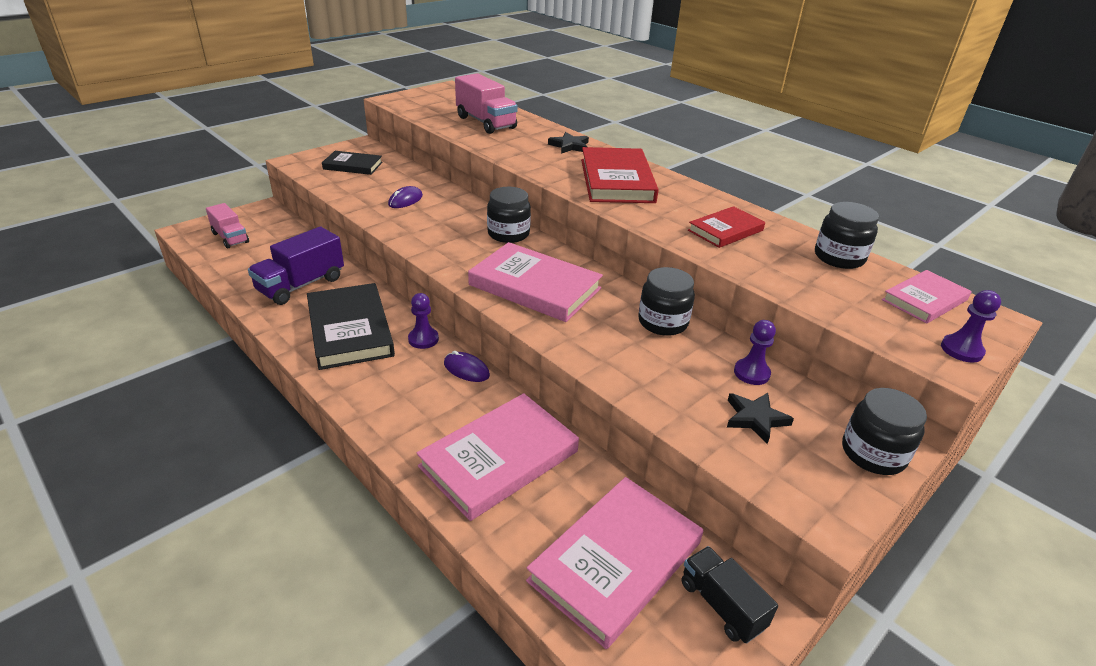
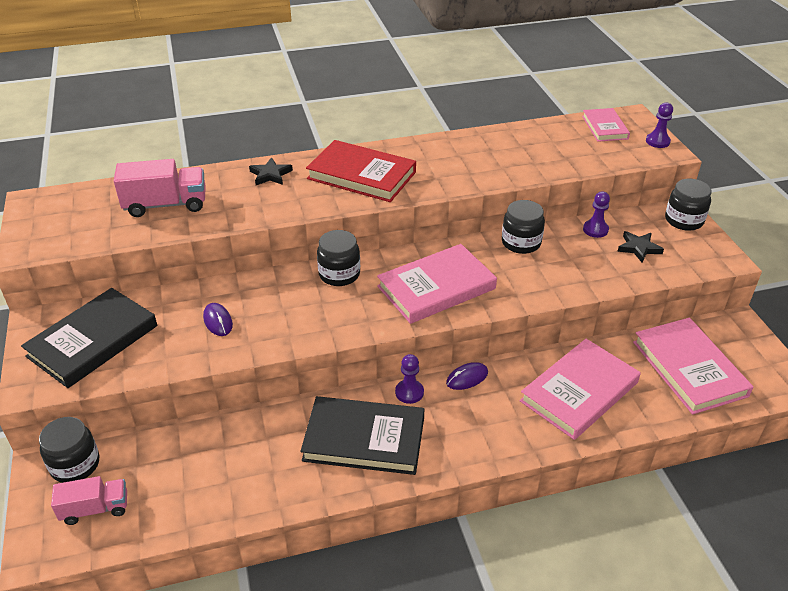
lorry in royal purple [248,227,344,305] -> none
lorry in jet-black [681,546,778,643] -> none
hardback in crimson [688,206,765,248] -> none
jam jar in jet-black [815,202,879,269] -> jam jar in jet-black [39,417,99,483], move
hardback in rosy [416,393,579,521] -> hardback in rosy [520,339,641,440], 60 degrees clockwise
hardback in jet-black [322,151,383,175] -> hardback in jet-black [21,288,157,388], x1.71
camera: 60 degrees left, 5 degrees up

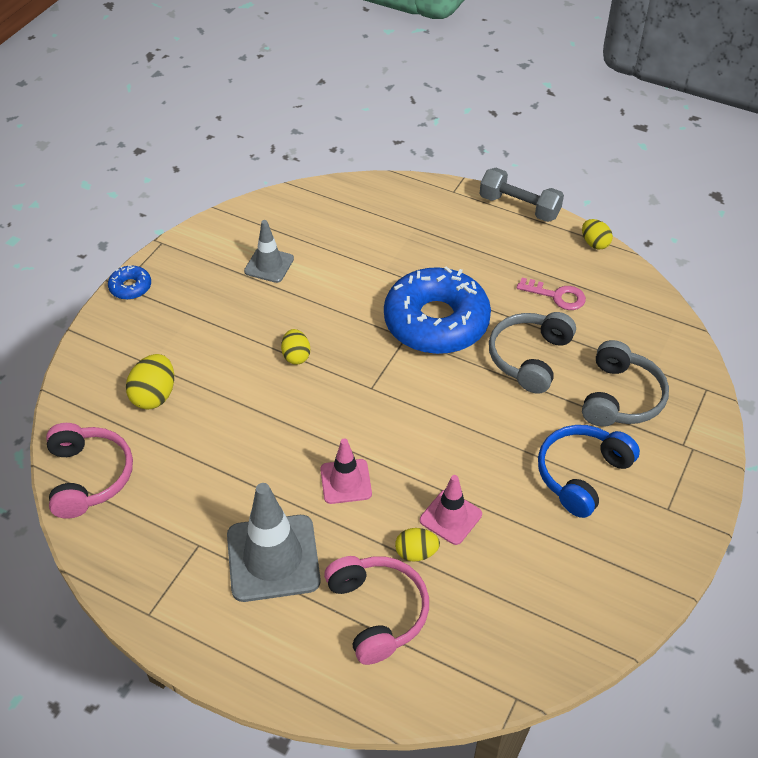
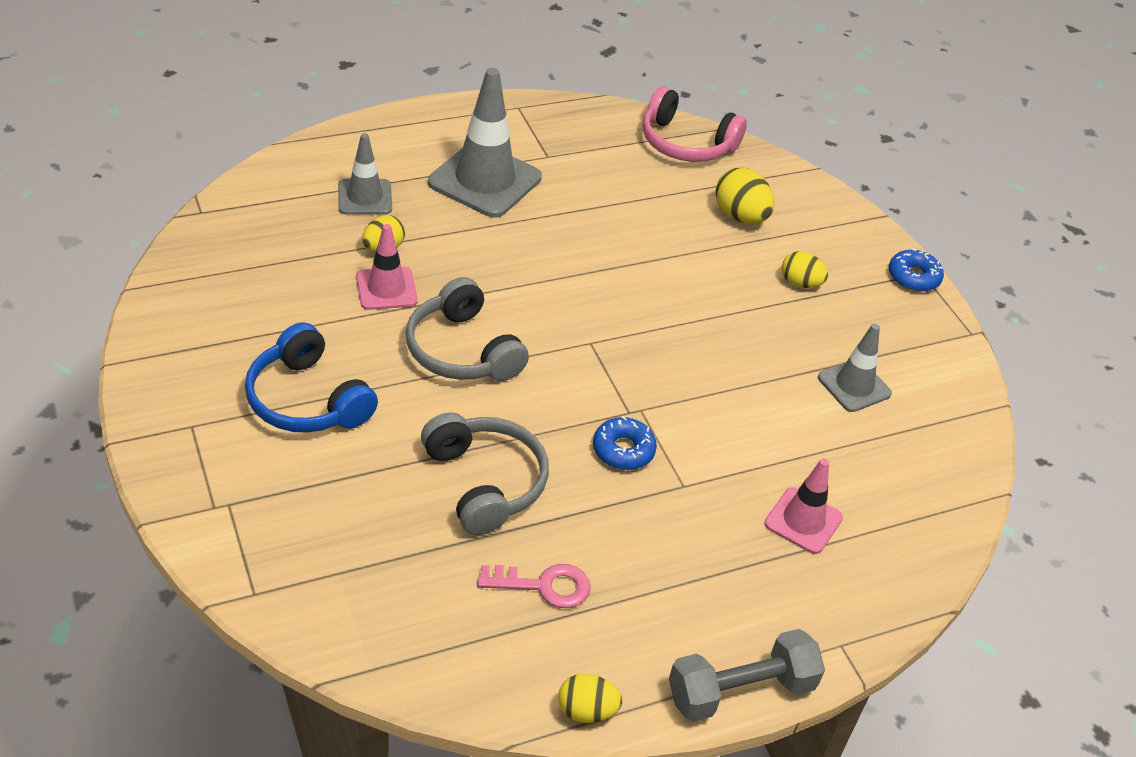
egg shape in yellow [281,329,310,365] -> egg shape in yellow [782,251,828,288], move
traffic cone in rosy [320,438,372,504] -> traffic cone in rosy [765,458,843,554], move
headset in gray [582,340,669,427] -> headset in gray [406,277,529,381], move
headset in rosy [324,556,429,665] -> traffic cone in gray [338,133,392,215]
latchkey in rosy [517,278,586,310] -> latchkey in rosy [477,564,591,608], 150 degrees counterclockwise
headset in blue [538,425,640,518] -> headset in blue [245,322,378,433], 150 degrees clockwise
donut in blue [384,266,491,354] -> donut in blue [593,417,657,470], x0.41
camera: 125 degrees right, 5 degrees down

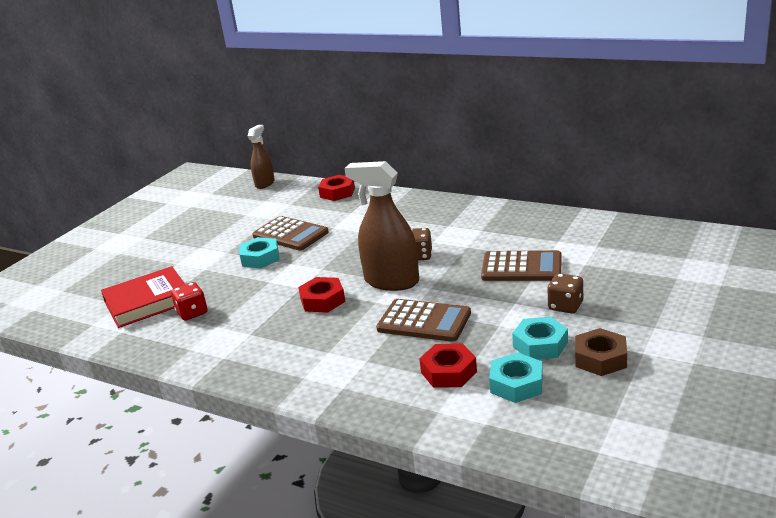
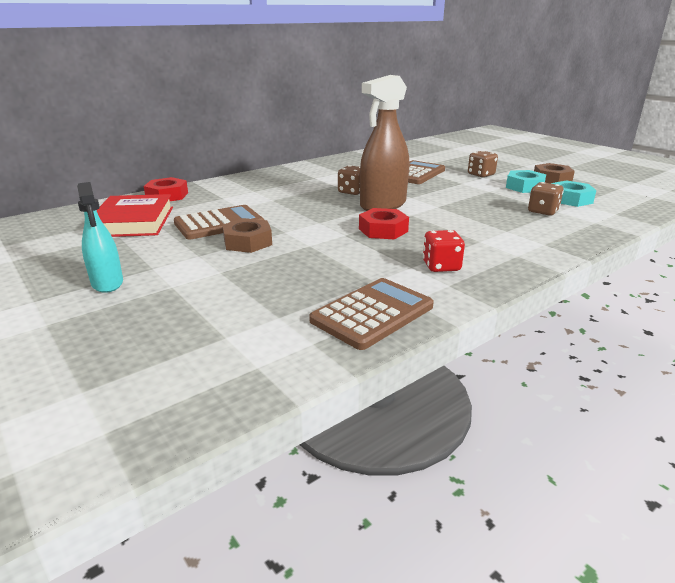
spray cleaner in russet [248,125,275,189] -> none
none -> spray cleaner in turquoise [77,182,123,293]
hardback in crimson [101,266,185,328] -> hardback in crimson [97,194,173,237], move
game die in crimson [171,282,208,321] -> game die in crimson [423,230,465,272], move
calculator in russet [376,299,471,342] -> calculator in russet [309,278,434,350], move
hexagon nut in crimson [419,343,477,388] -> game die in russet [528,182,564,216]
hexagon nut in turquoise [240,237,279,268] -> hexagon nut in russet [222,218,272,253]
camera: 70 degrees left, 0 degrees up

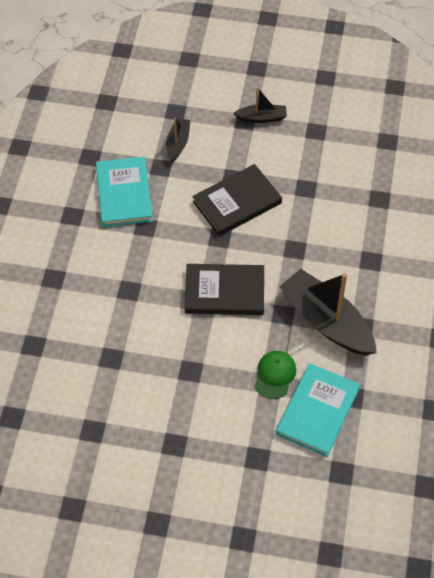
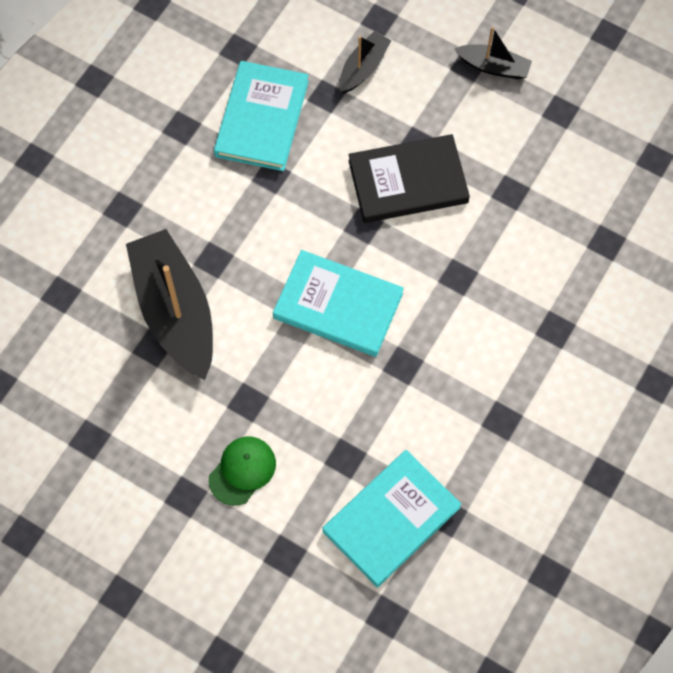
cap in green [255,351,296,399] -> cap in green [209,437,276,506], move
boat in jet-black [279,269,377,356] -> boat in jet-black [126,229,213,380], move
hardback in jet-black [185,264,264,315] -> hardback in turquoise [273,250,404,357]
camera: 20 degrees right, 10 degrees up

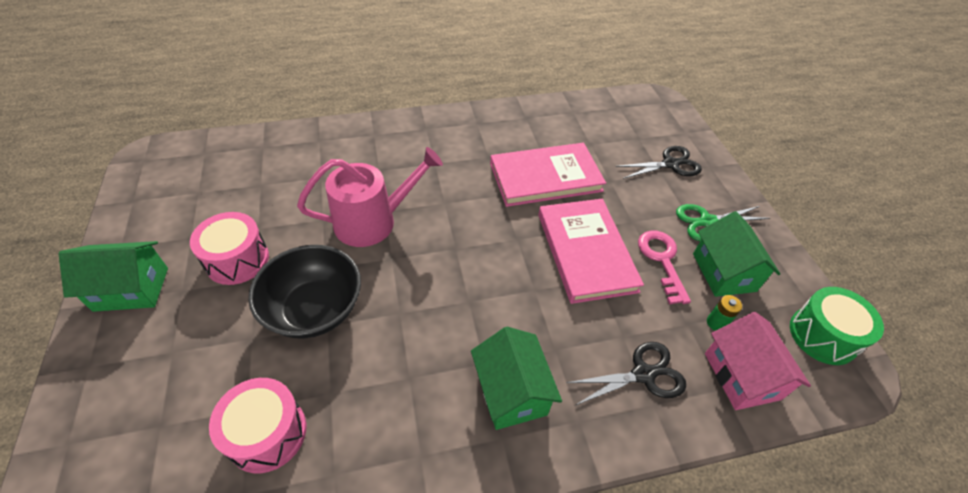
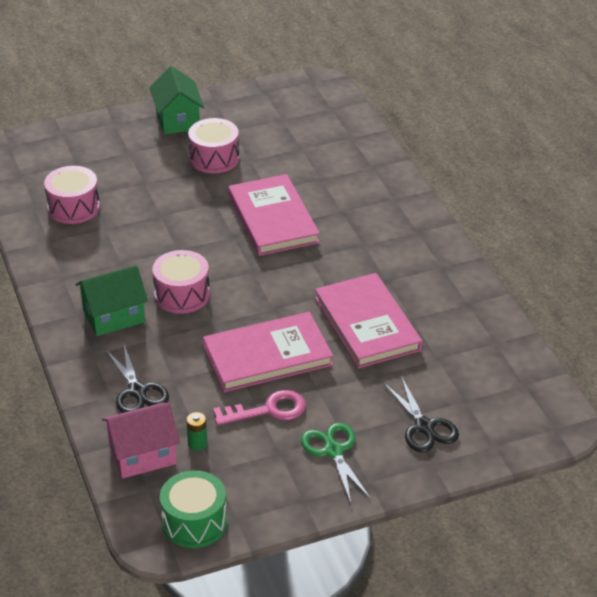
serving bowl in jet-black [248,245,361,338] -> none
cottage in green [693,211,780,297] -> none
none -> snare drum in rosy [152,250,210,314]
sprinkling can in rosy [297,147,443,247] -> hardback in rosy [228,174,320,256]
camera: 85 degrees right, 10 degrees down

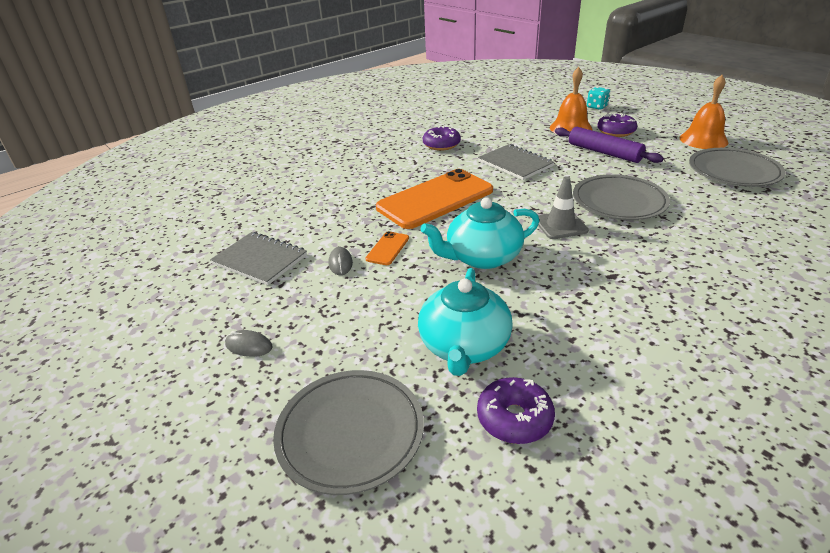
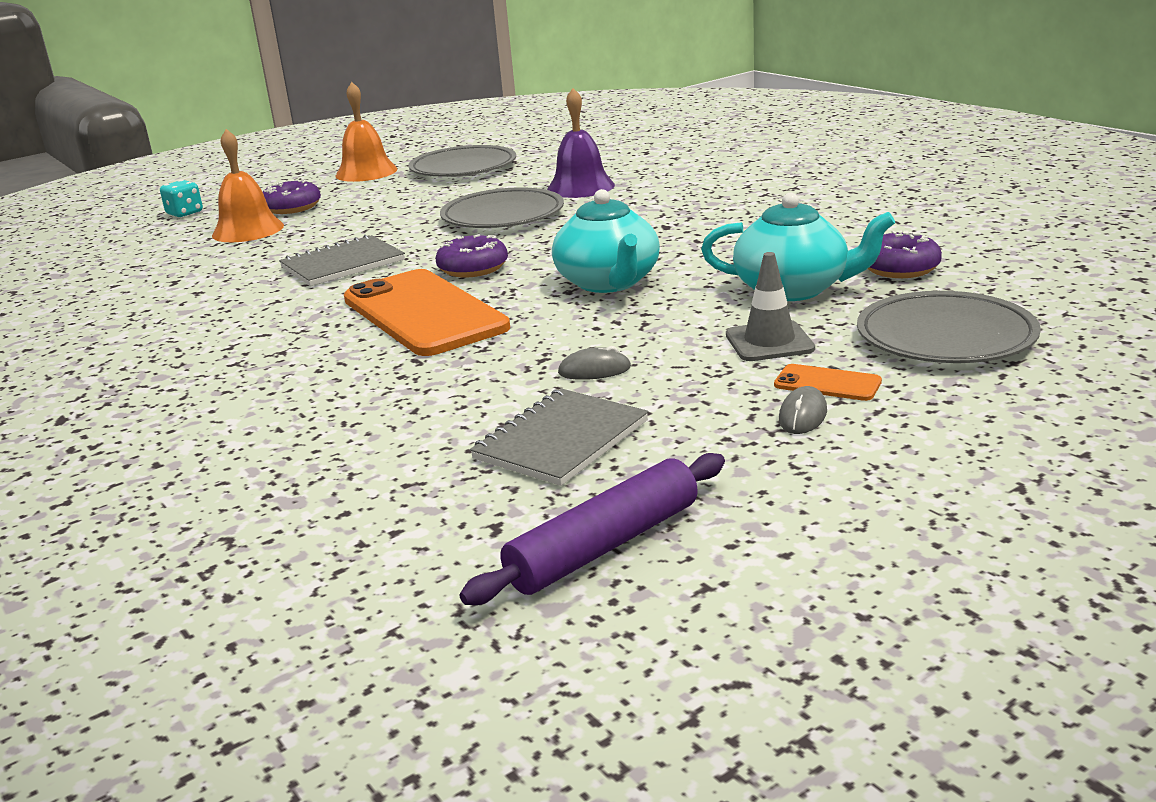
none -> hand bell in royal purple [547,88,615,198]
smartphone in orange-coloured [366,231,409,265] -> smartphone in orange-coloured [774,364,882,401], move
donut in royal purple [423,126,461,151] -> donut in royal purple [435,234,508,278], move
traffic cone in gray [538,176,589,239] -> traffic cone in gray [726,252,815,361], move
pastry roller in royal purple [555,127,664,163] -> pastry roller in royal purple [459,453,725,605], move
camera: 85 degrees left, 10 degrees down

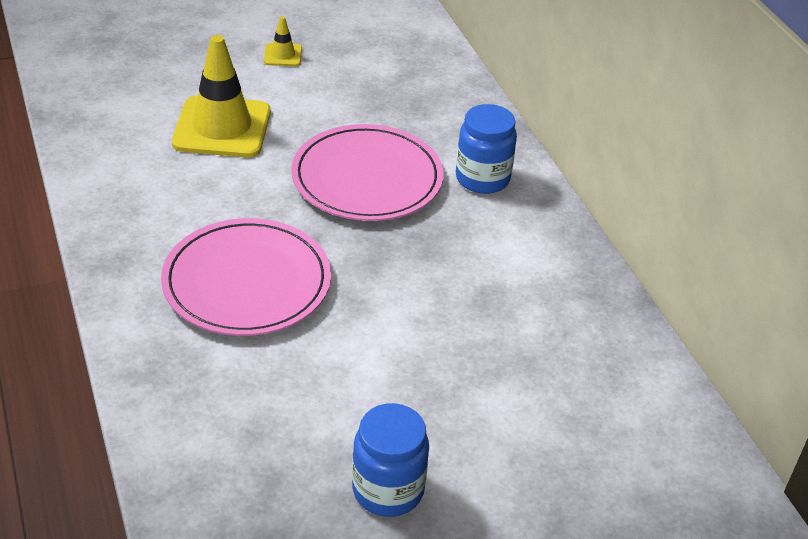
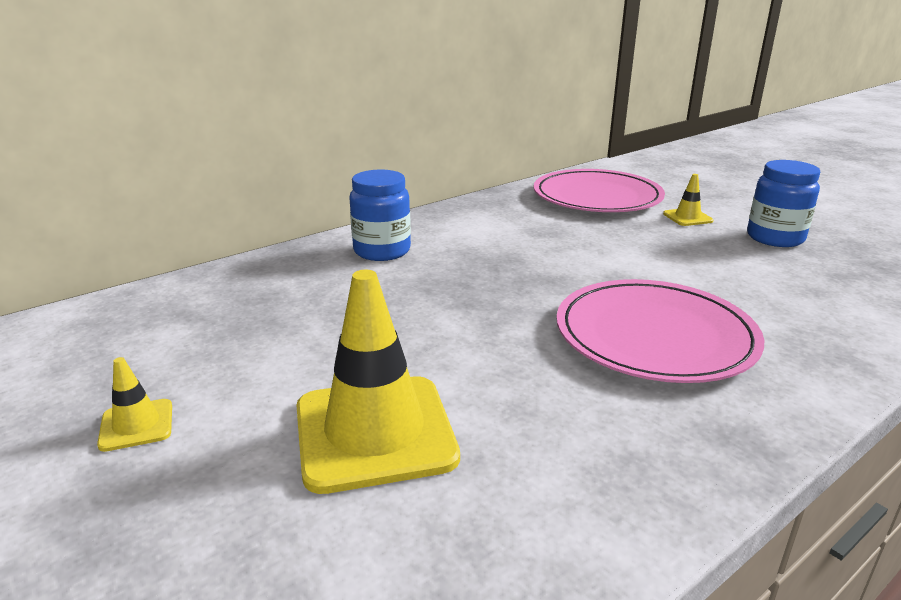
none -> traffic cone in yellow [663,174,713,226]
dinner plate in rosy [291,124,443,221] -> dinner plate in rosy [534,169,665,212], move
camera: 105 degrees left, 15 degrees down

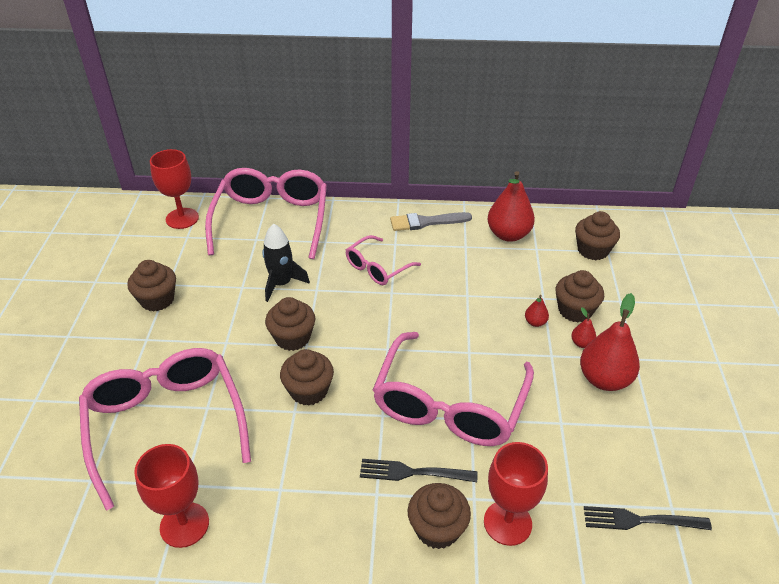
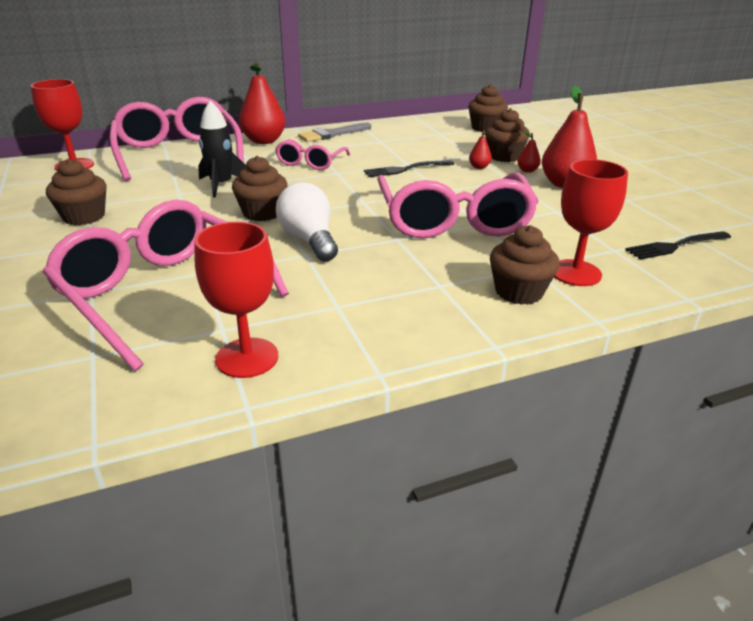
fork in jet-black [360,459,477,482] -> fork in jet-black [364,160,454,177], move
pear in crimson [487,171,535,242] -> pear in crimson [239,61,286,144], move
cupcake in russet [280,349,334,406] -> light bulb in snow-white [276,182,338,261]
camera: 25 degrees left, 10 degrees down

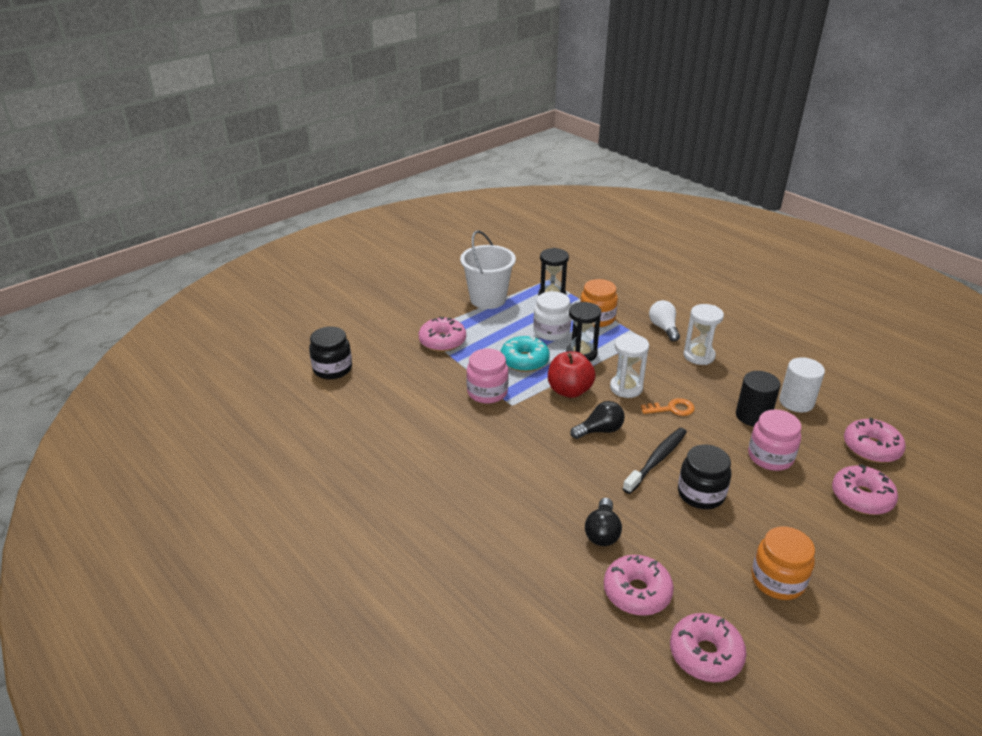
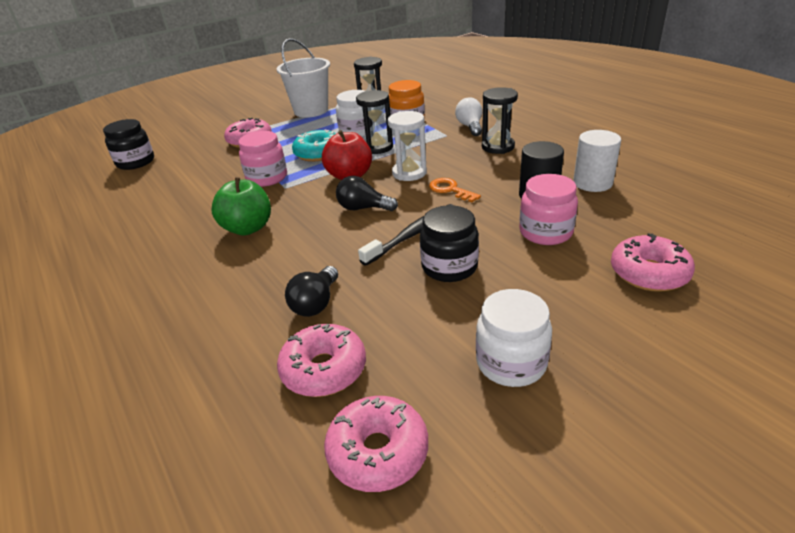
donut in rosy [844,418,906,463] -> none
none -> toy apple in green [211,177,271,235]
sand timer in snow-white [683,304,724,365] -> sand timer in jet-black [482,87,518,154]
jam jar in orange-coloured [752,526,815,600] -> jam jar in snow-white [476,289,552,387]
light bulb in jet-black [570,401,625,439] -> light bulb in jet-black [336,176,398,211], 150 degrees counterclockwise
latchkey in orange-coloured [641,398,695,416] -> latchkey in orange-coloured [429,178,481,202], 135 degrees counterclockwise
camera: 10 degrees right, 0 degrees up

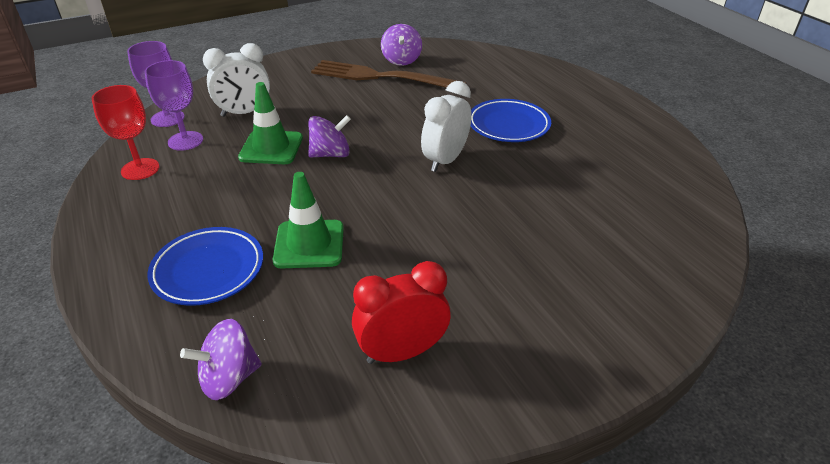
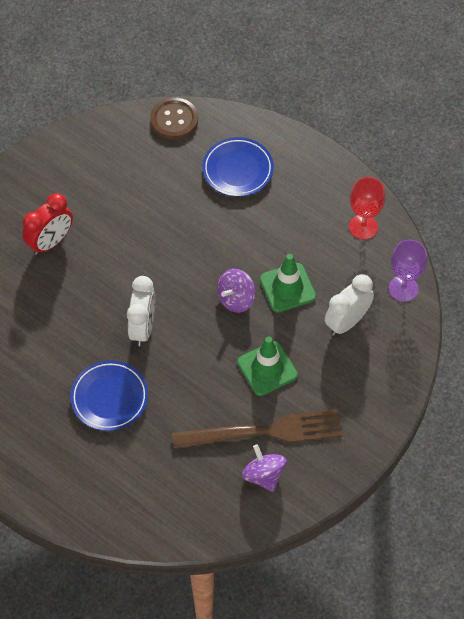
chalice in royal purple [145,60,203,151] -> none
traffic cone in green [273,172,344,268] -> traffic cone in green [237,336,298,396], move
alarm clock in crimson [352,261,451,364] -> alarm clock in crimson [22,193,73,255], move
spinning top in royal purple [180,319,262,400] -> button in russet [150,98,198,140]
camera: 155 degrees right, 20 degrees up

